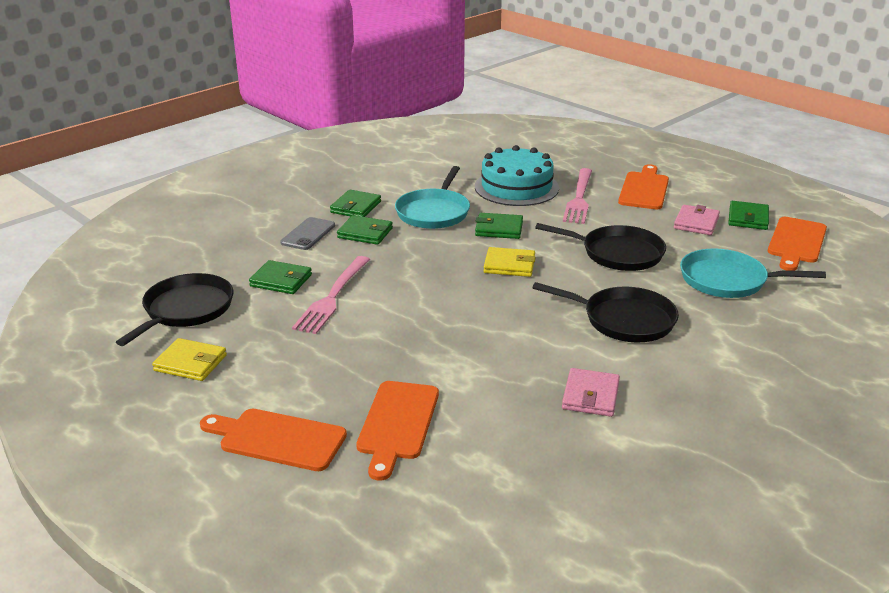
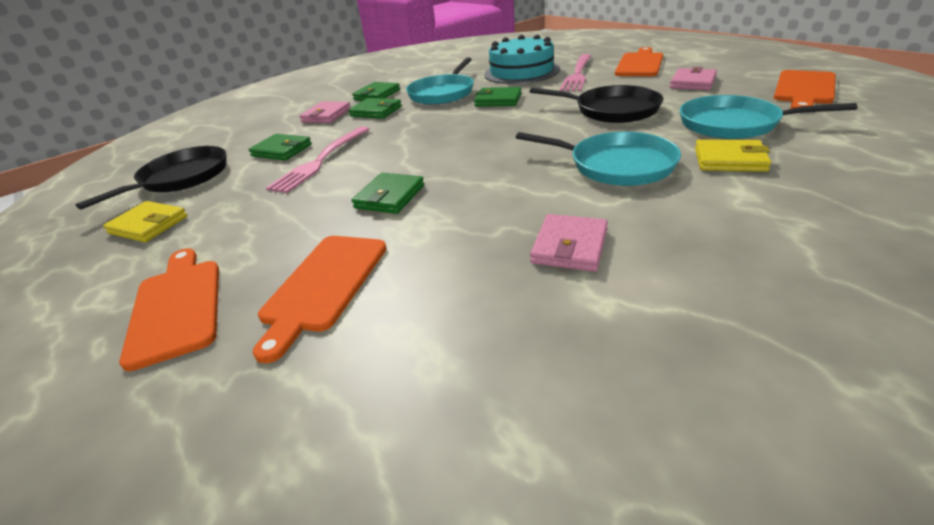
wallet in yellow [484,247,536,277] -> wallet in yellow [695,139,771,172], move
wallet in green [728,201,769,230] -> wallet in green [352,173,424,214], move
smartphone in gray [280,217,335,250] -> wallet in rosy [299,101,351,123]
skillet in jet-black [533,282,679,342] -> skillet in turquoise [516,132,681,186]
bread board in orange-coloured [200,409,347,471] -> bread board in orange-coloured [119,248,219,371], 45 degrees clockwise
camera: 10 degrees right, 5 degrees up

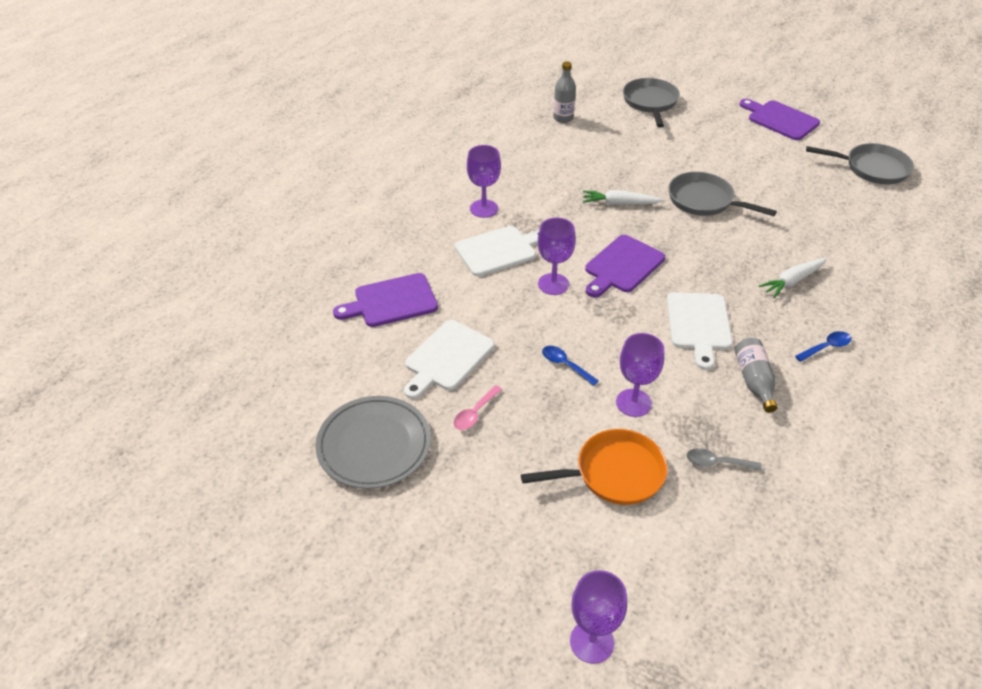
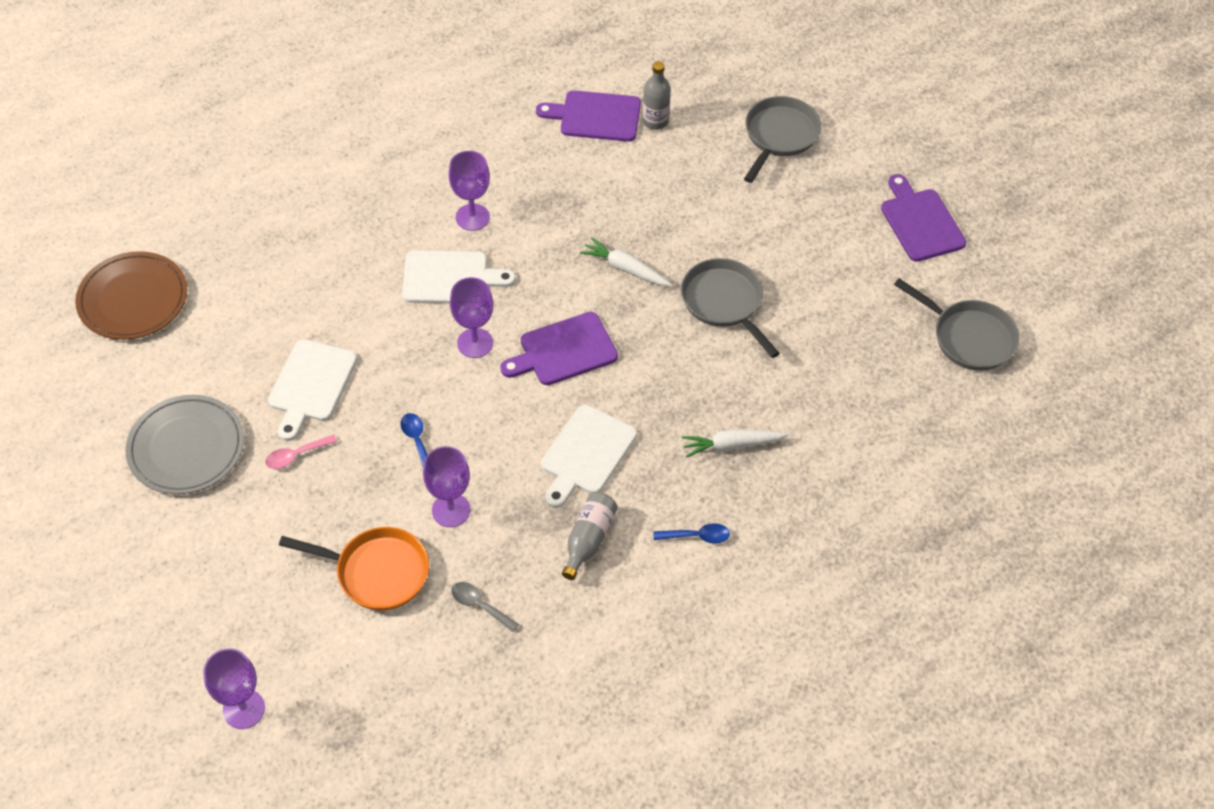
none -> dinner plate in russet [75,251,187,340]
bread board in royal purple [333,273,438,327] -> bread board in royal purple [536,90,641,142], move
bread board in snow-white [404,320,495,399] -> bread board in snow-white [268,339,357,441], 45 degrees counterclockwise
camera: 25 degrees right, 10 degrees up

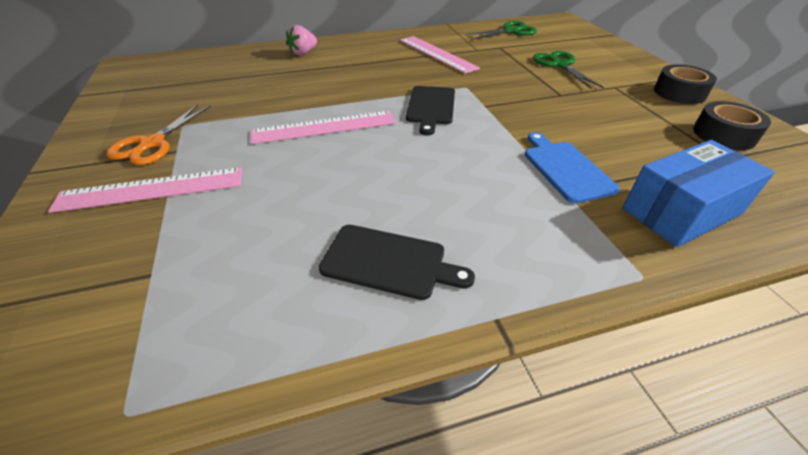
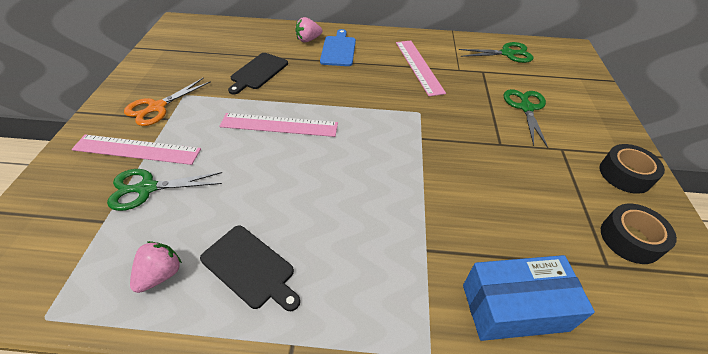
none -> pair of scissors in green [107,169,222,211]
none -> strawberry in rosy [130,241,182,293]
bread board in jet-black [406,86,455,135] -> bread board in jet-black [228,53,288,94], move
bread board in blue [525,132,620,204] -> bread board in blue [320,29,356,66], move
camera: 20 degrees right, 5 degrees up

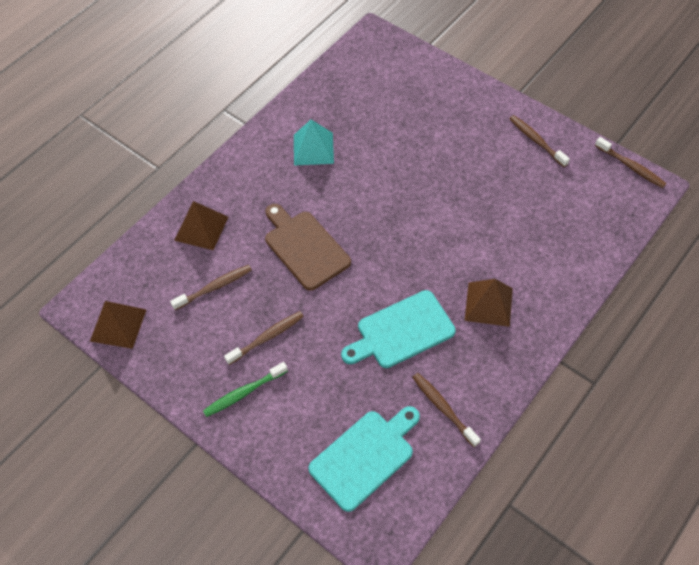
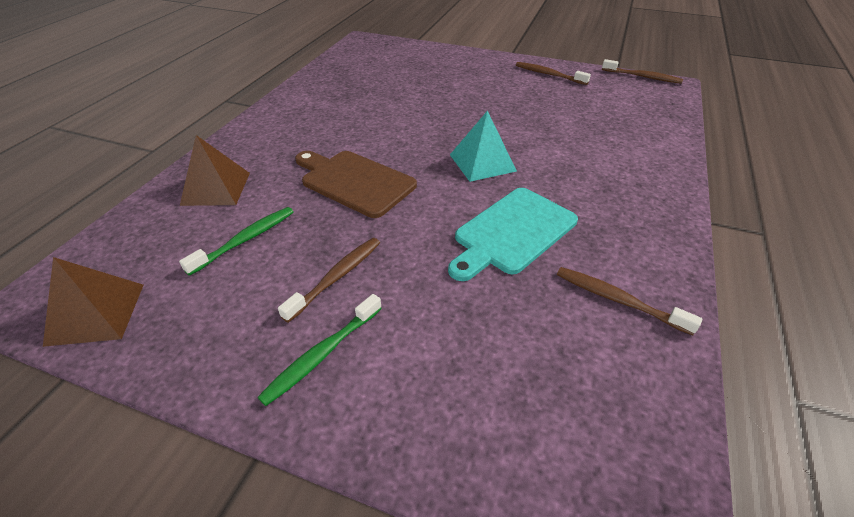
bread board in turquoise [308,406,420,512] -> none
pyramid in russet [465,279,513,327] -> none
pyramid in turquoise [294,120,334,166] -> pyramid in turquoise [450,110,517,182], move
dental brush in russet [170,265,252,310] -> dental brush in green [179,207,294,276]
camera: 20 degrees left, 15 degrees down

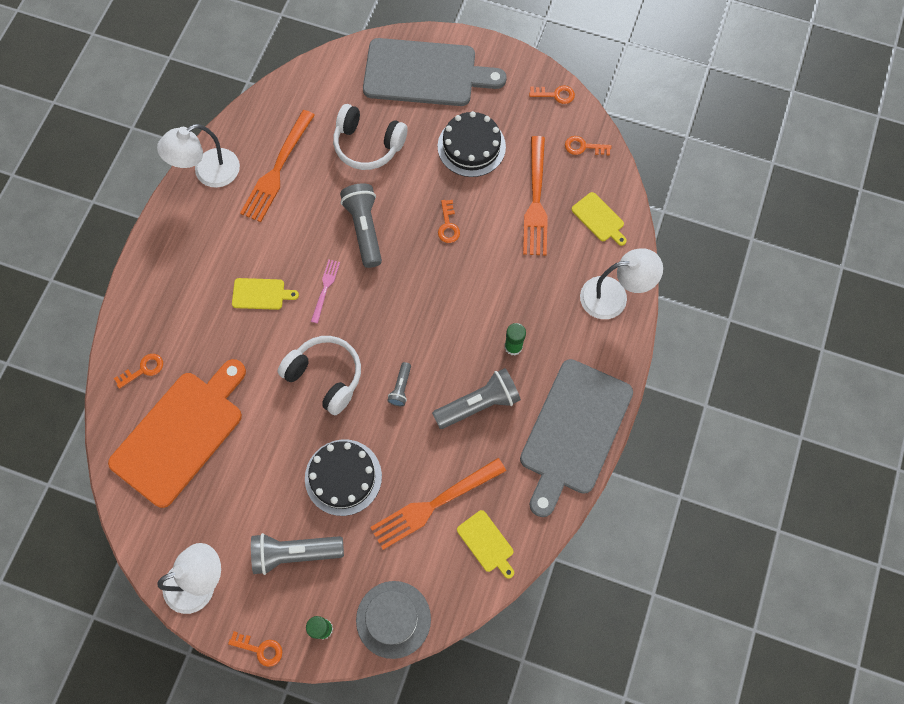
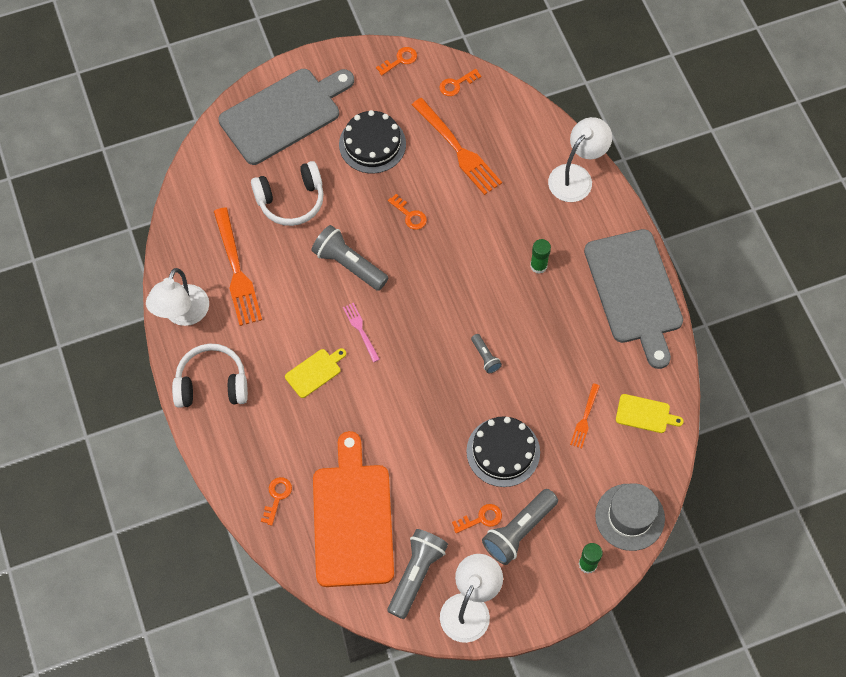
bread board in yellow [571,192,627,246] -> none
latchkey in orange-coloured [228,631,282,667] -> latchkey in orange-coloured [452,504,502,533], move
headset in snow-white [278,336,361,415] -> headset in snow-white [172,344,248,408], move
pocket torch in gray [432,368,521,429] -> pocket torch in gray [388,529,448,619], move
fork in orange-coloured [370,458,506,550] -> fork in orange-coloured [570,383,600,449], x0.51
camera: 40 degrees left, 5 degrees down

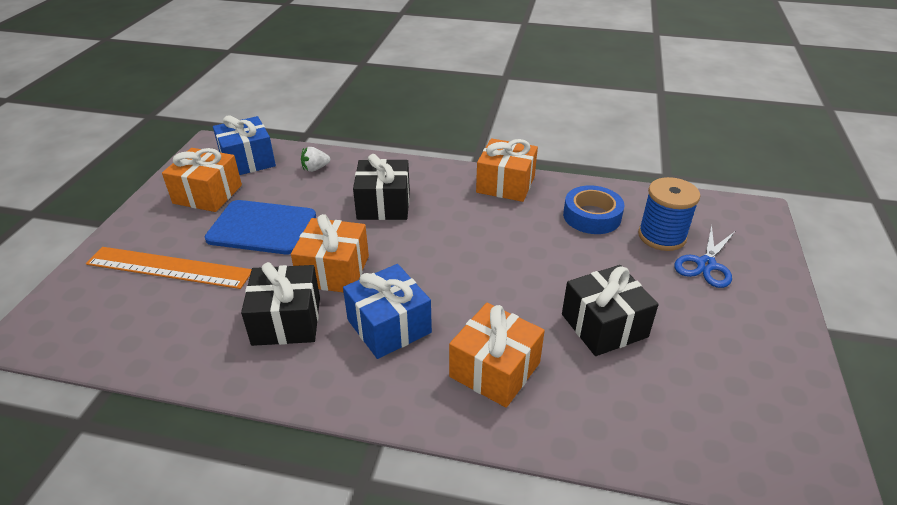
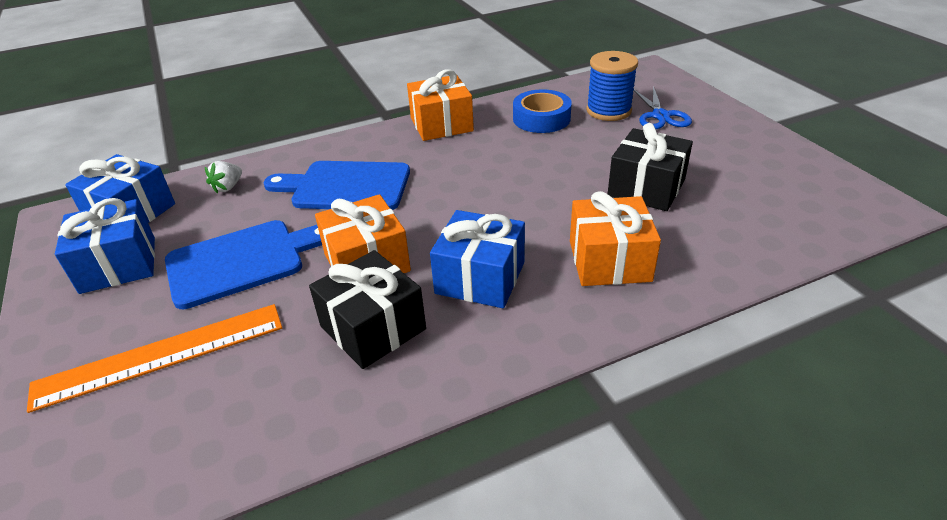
present in jet-black [353,154,410,220] -> bread board in blue [264,161,410,210]
present in orange-coloured [162,148,242,212] -> present in blue [55,198,155,294]
camera: 35 degrees left, 0 degrees up

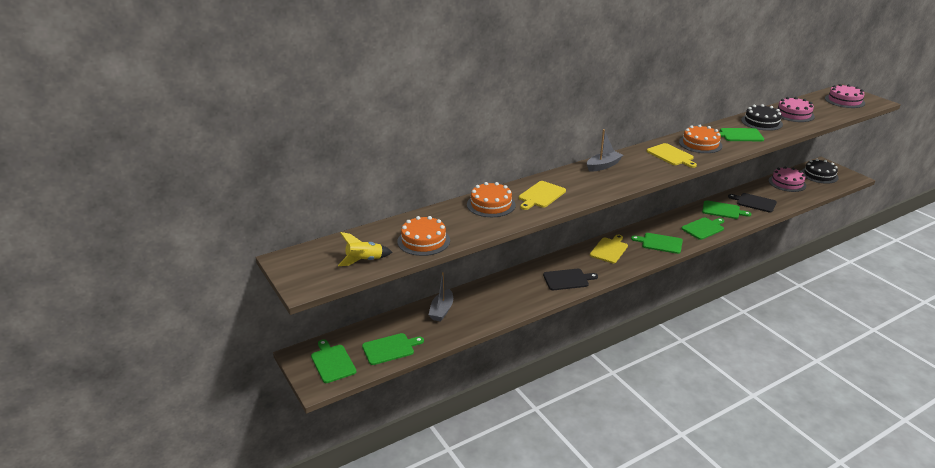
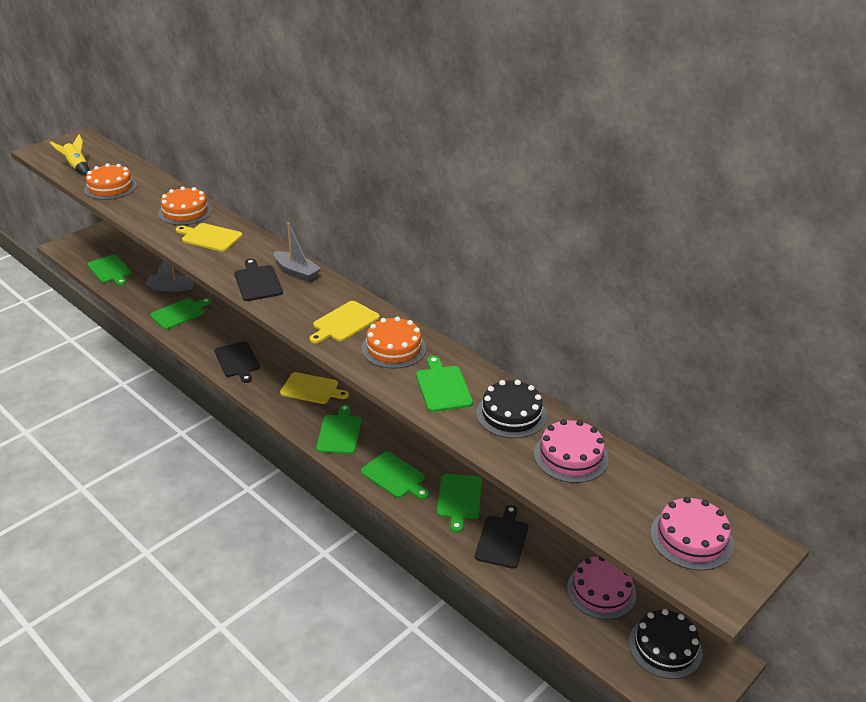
none -> bread board in jet-black [234,259,283,301]
bread board in green [311,339,356,383] -> bread board in green [150,298,211,329], move
camera: 75 degrees right, 5 degrees up

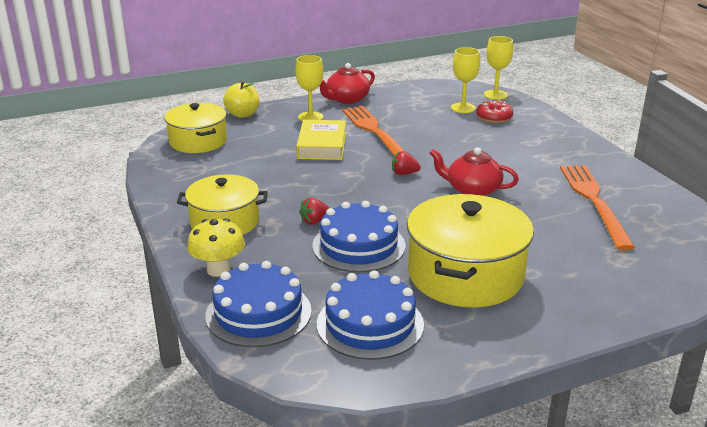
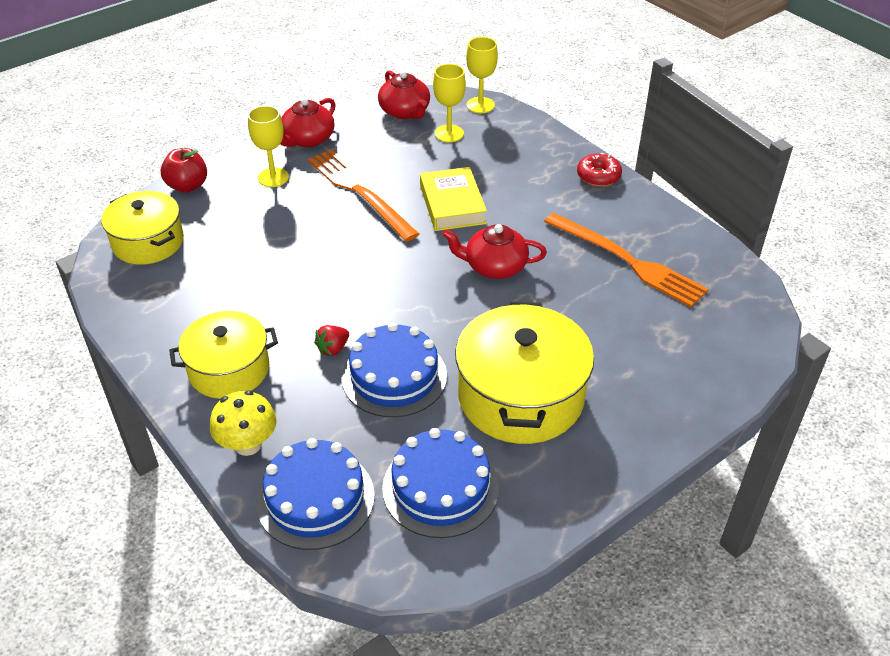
strawberry in crimson [392,151,421,175] -> none
none -> china teapot in crimson [378,70,430,119]
hardback in yellow [296,120,346,160] -> hardback in yellow [420,167,487,231], move
donut in crimson [476,100,513,123] -> donut in crimson [577,153,622,187], move
toy apple in yellow [223,81,260,118] -> toy apple in crimson [161,148,207,193]
fork in orange-coloured [560,165,635,250] -> fork in orange-coloured [544,213,708,307], 150 degrees clockwise
camera: 15 degrees left, 15 degrees up

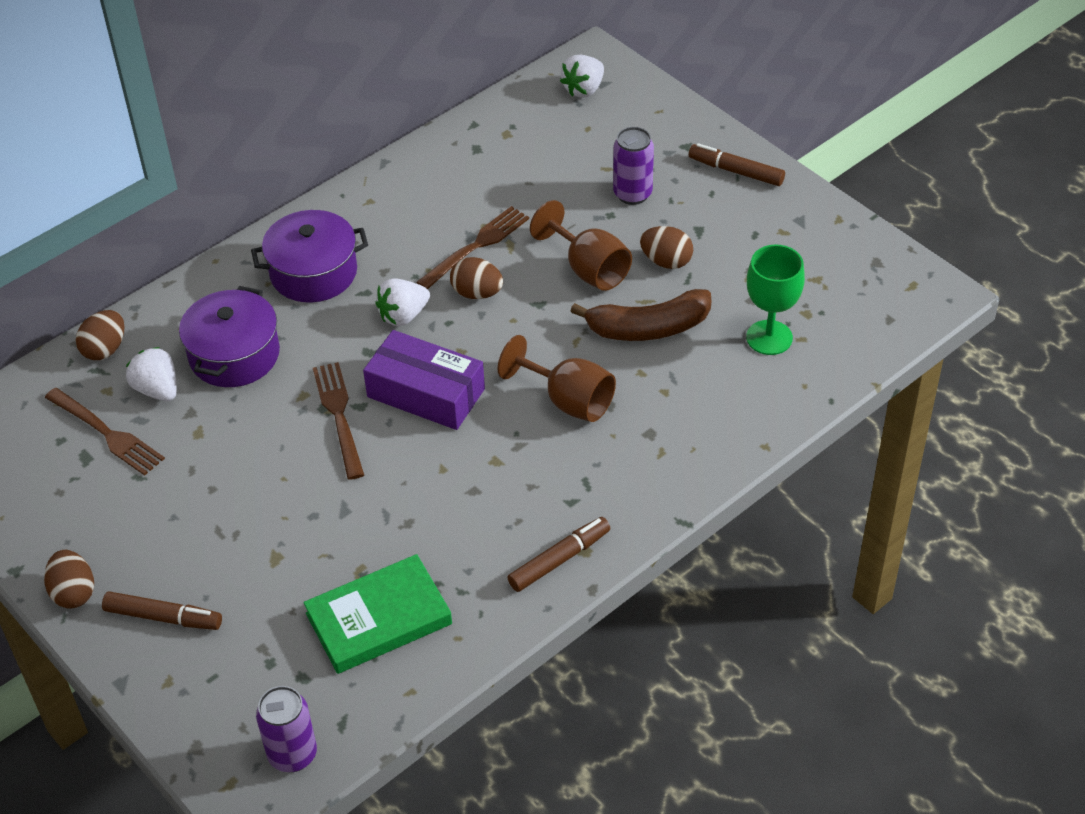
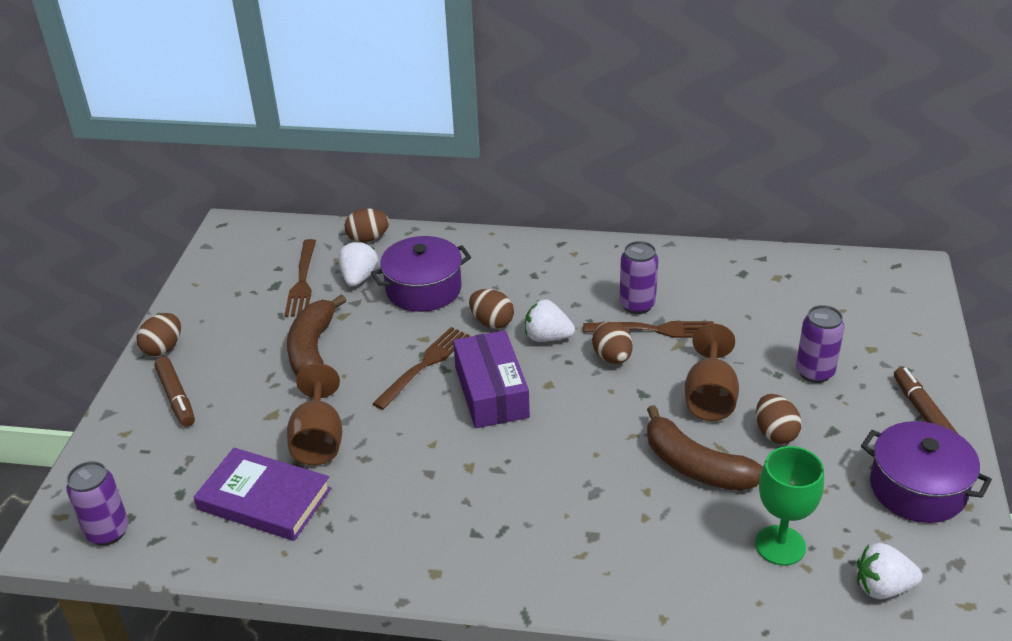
marker in russet [507,517,610,592] -> none
none -> toy banana in russet [287,294,346,377]
none -> egg shape in russet [469,289,514,329]
none -> soda can in royal purple [619,241,658,314]
stockpot in royal purple [251,210,368,302] -> stockpot in royal purple [861,421,992,523], move
chalice in russet [498,335,616,422] -> chalice in russet [287,363,342,465], move
strawberry in snow-white [560,55,604,98] -> strawberry in snow-white [857,543,922,599], move
hardback in green [303,554,452,674] -> hardback in royal purple [193,448,331,541]
camera: 50 degrees right, 10 degrees down

